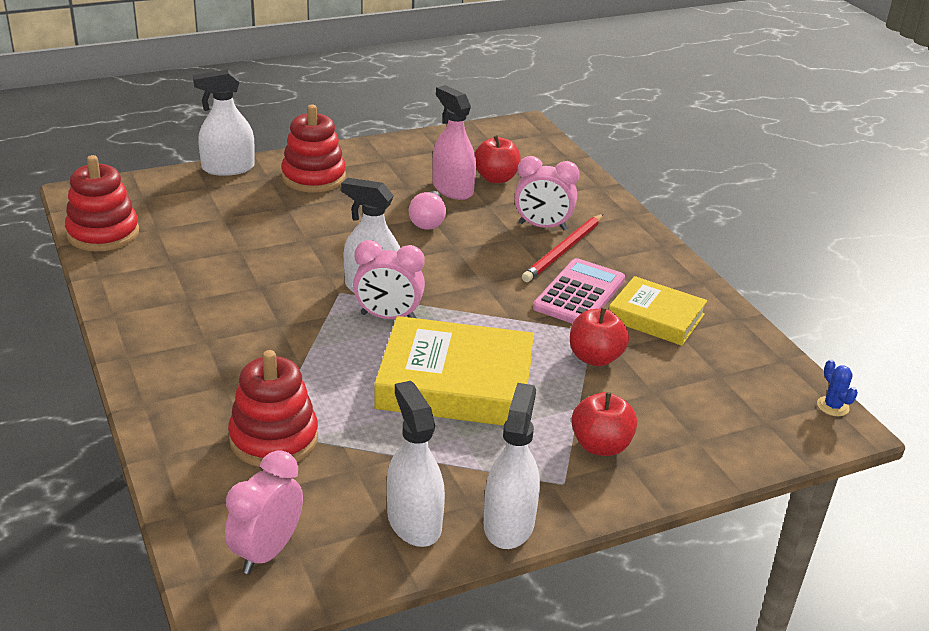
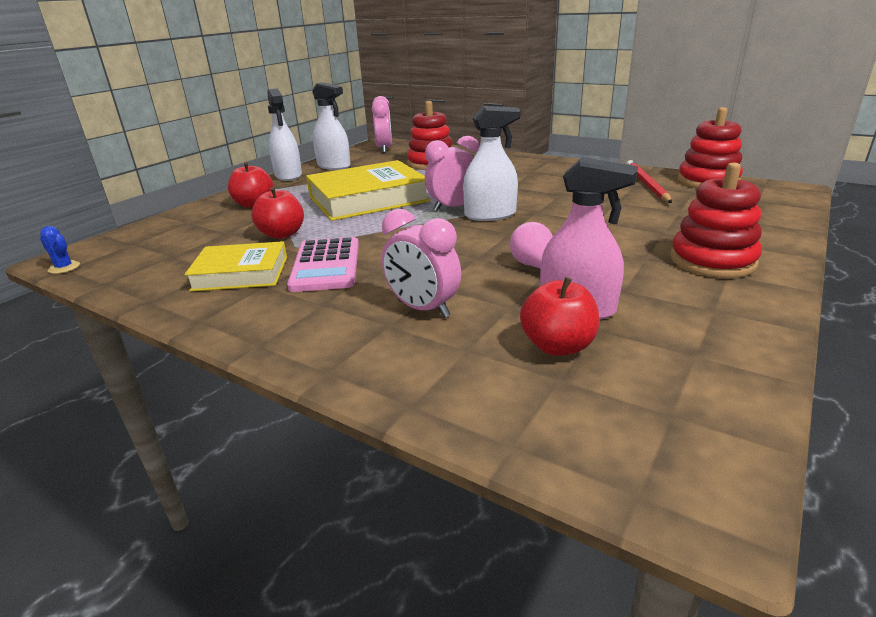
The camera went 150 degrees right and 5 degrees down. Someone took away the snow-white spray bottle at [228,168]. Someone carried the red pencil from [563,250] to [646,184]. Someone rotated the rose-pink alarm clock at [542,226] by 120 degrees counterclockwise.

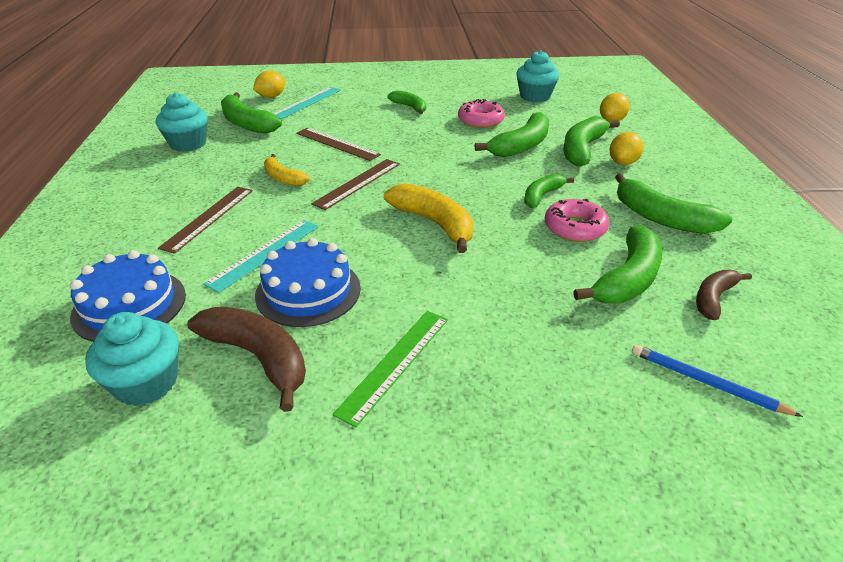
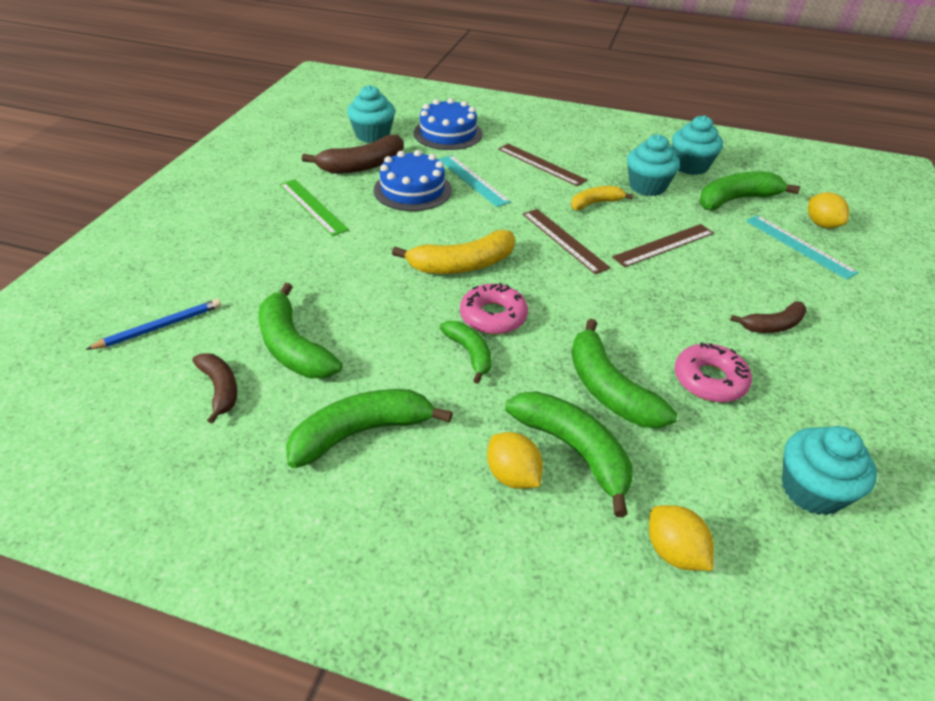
The camera went 110 degrees right and 5 degrees up. Someone put down the aqua fairy cake at [647,186]. Someone carried the rose-pink doughnut from [575,227] to [493,316]. Someone repainted the emerald banana at [410,107], which became the russet banana at [773,325].

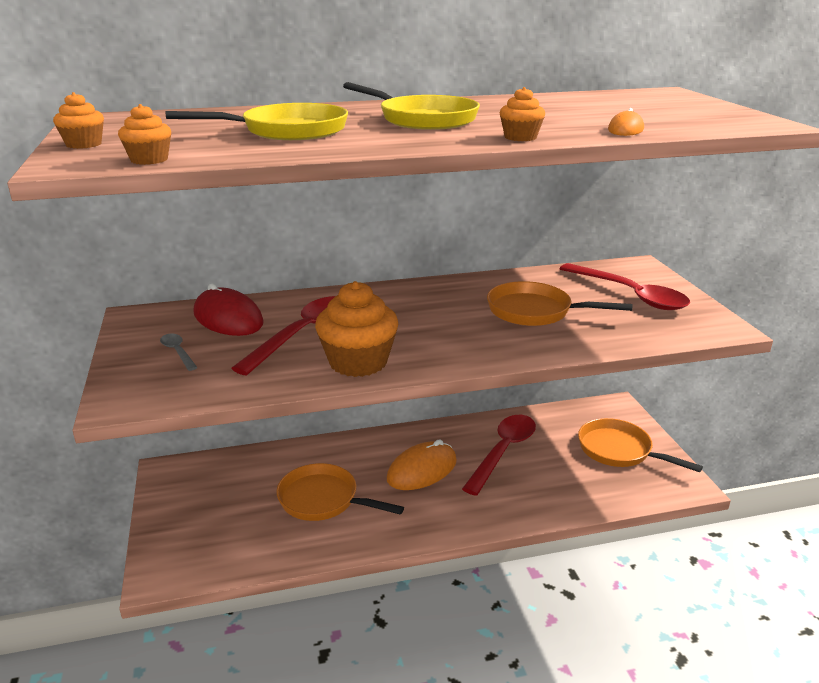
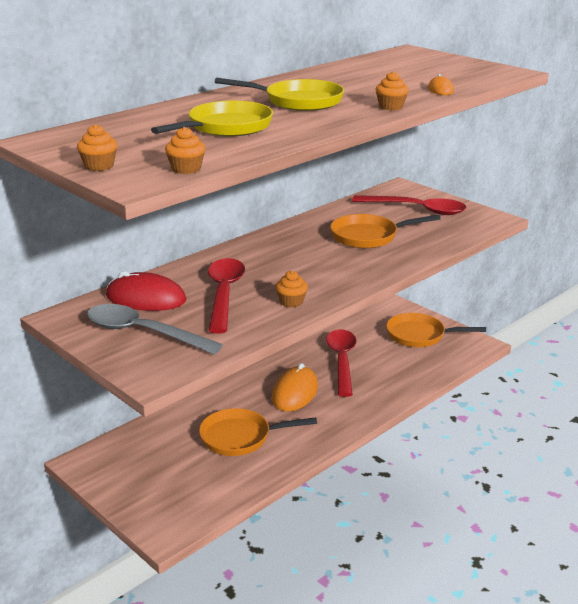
The camera went 30 degrees left and 0 degrees up. Someone scaled the gray spoon at [178,352] by 2.22. Someone scaled the orange-coloured fairy cake at [358,362] by 0.49.

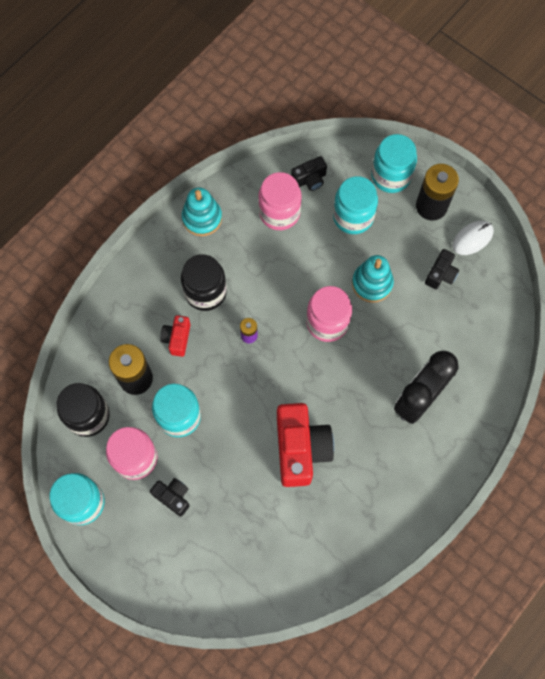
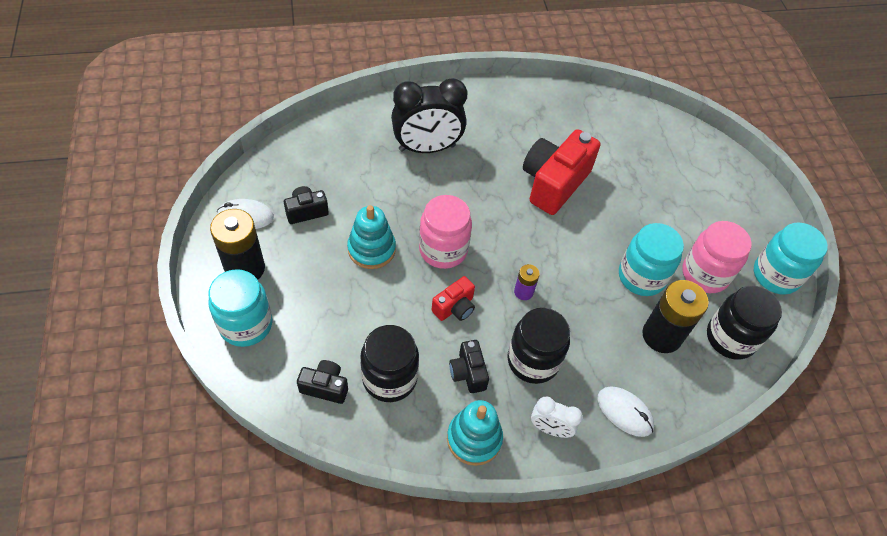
The camera went 145 degrees left and 15 degrees down. Someone took away the aqua jar at [353,217]. Someone put down the snow-white alarm clock at [550,428]. Someone put down the snow-white mouse at [624,412]. Someone carried the black compact camera from [173,497] to [468,373]. Someone carried the red compact camera from [177,338] to [454,307]. Someone repainted the rose-pink jar at [279,213], which became the black jar at [389,378].

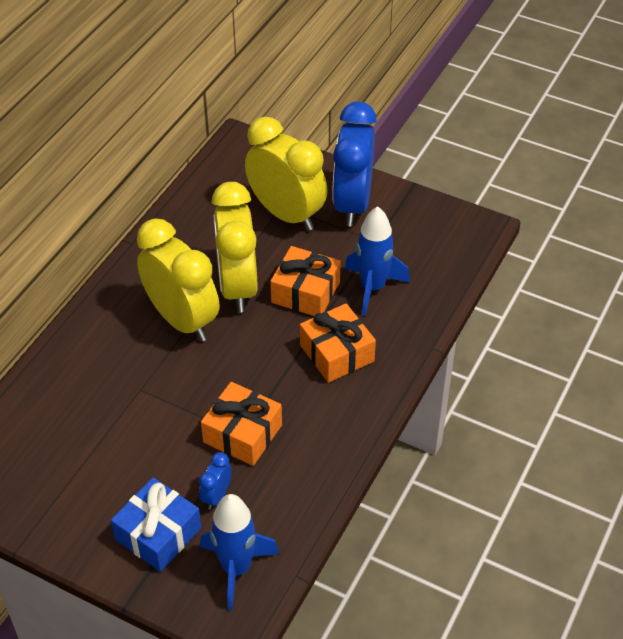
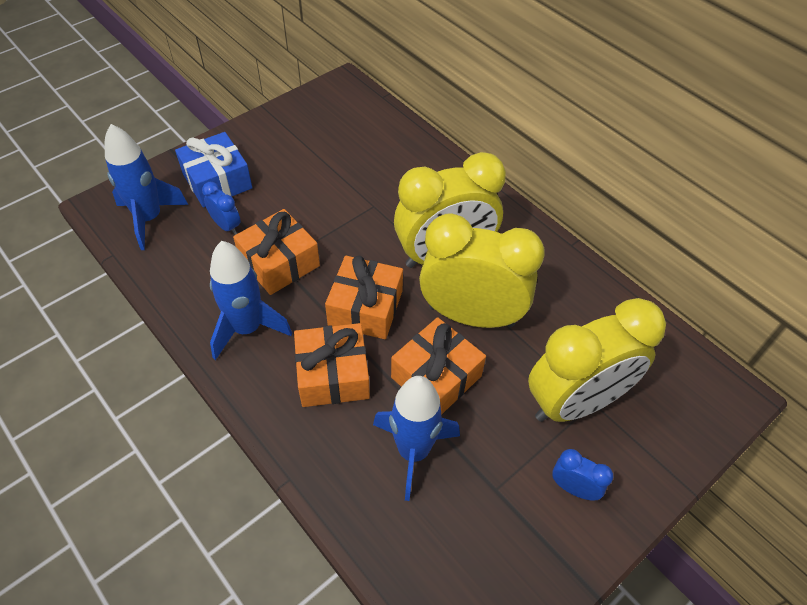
The camera went 110 degrees right and 5 degrees up. Someone put down the blue spaceship at [247,328]. Someone put down the orange-coloured wrapped gift at [365,308]. Someone scaled the blue alarm clock at [352,204] by 0.42.

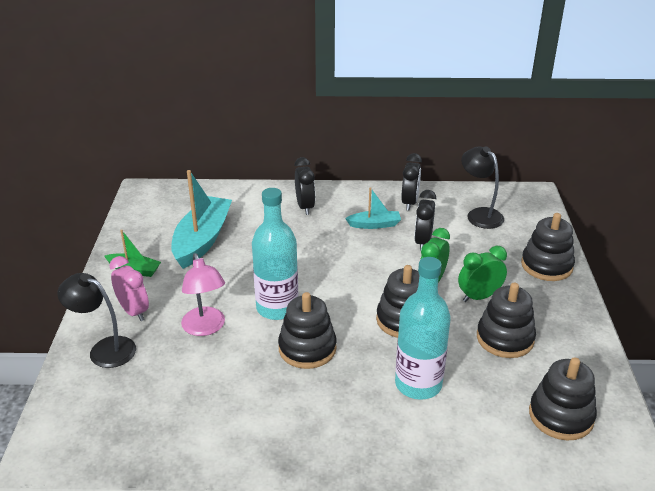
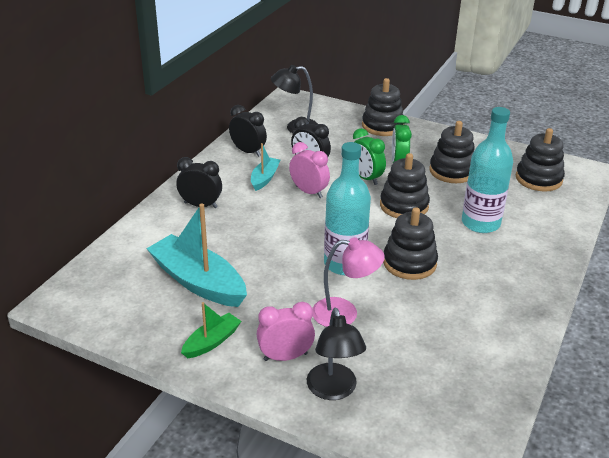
The camera went 65 degrees left and 0 degrees up. Someone put down the rose-pink alarm clock at [309,192]. Someone rotated the black desk lamp at [104,349] by 60 degrees counterclockwise.

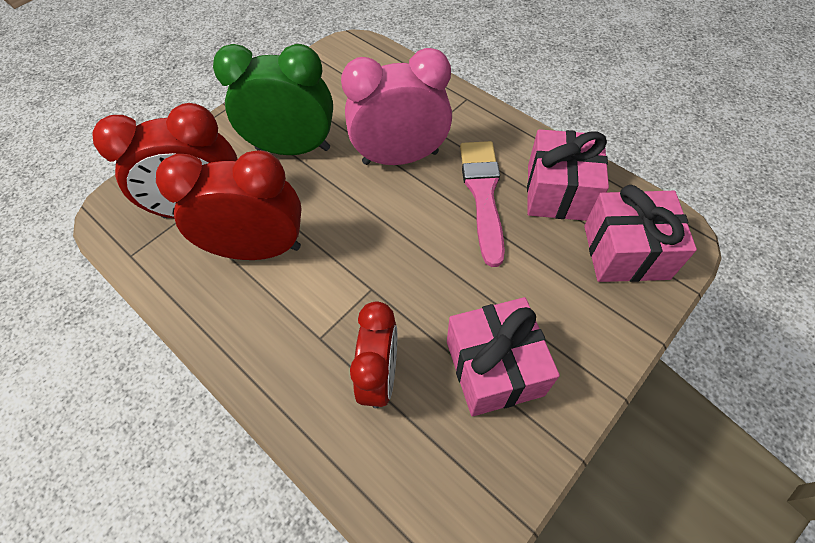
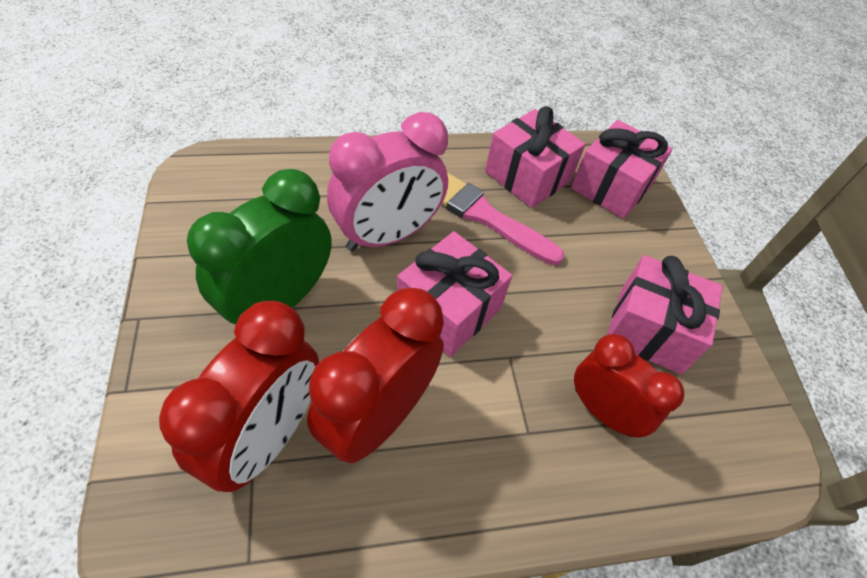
The camera went 60 degrees left and 5 degrees down. Someone put down the rose-pink wrapped gift at [448,310]. Someone rotated the rose-pink alarm clock at [400,157] by 150 degrees counterclockwise.

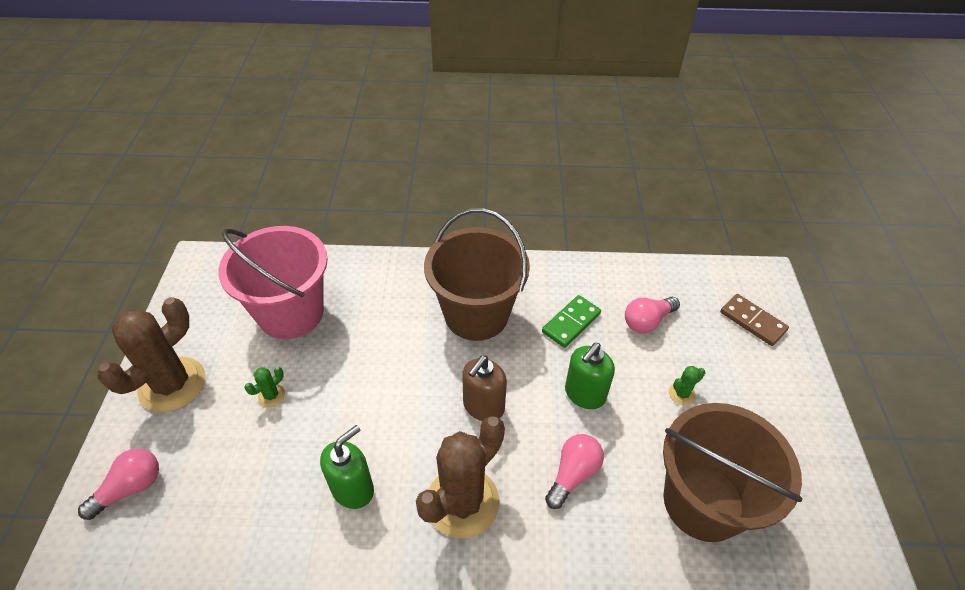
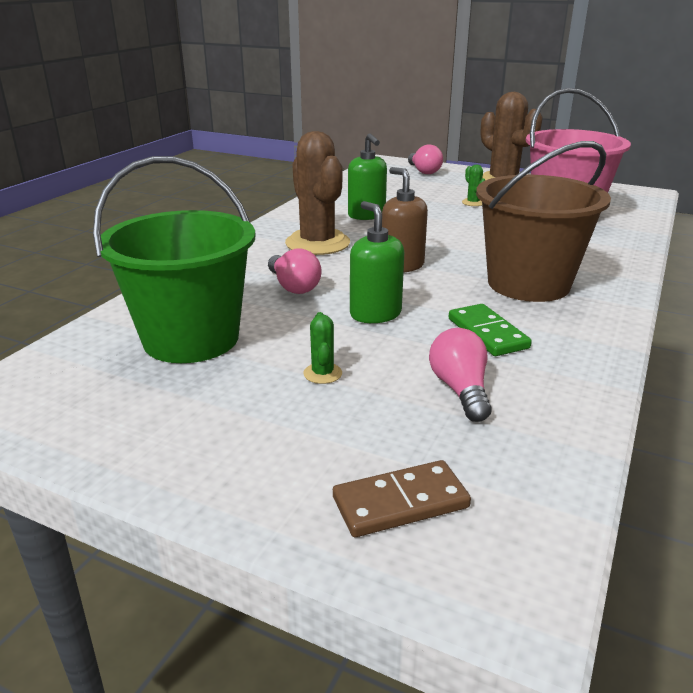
The camera went 115 degrees right and 20 degrees down. Someone repainted the russet pail at [703,502], which became the emerald pail at [191,338].

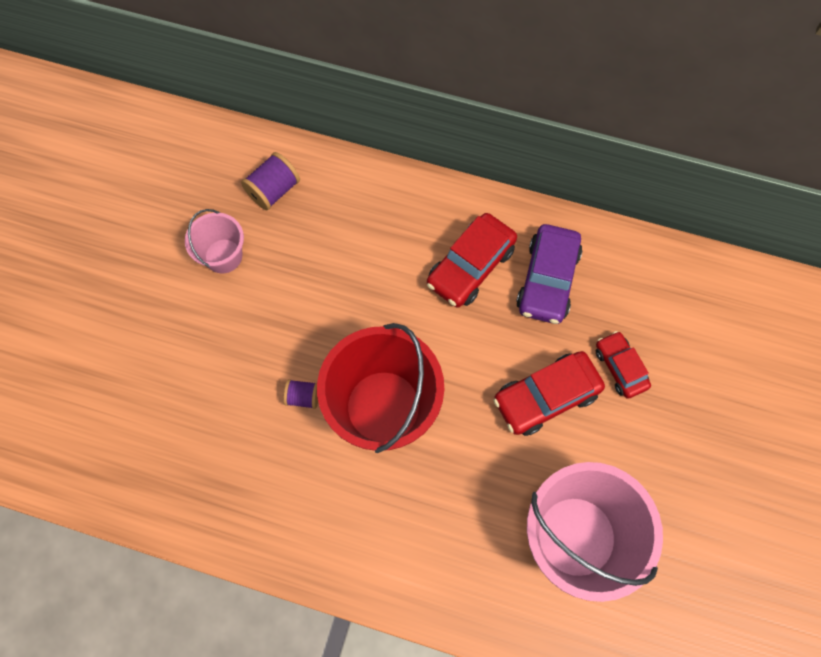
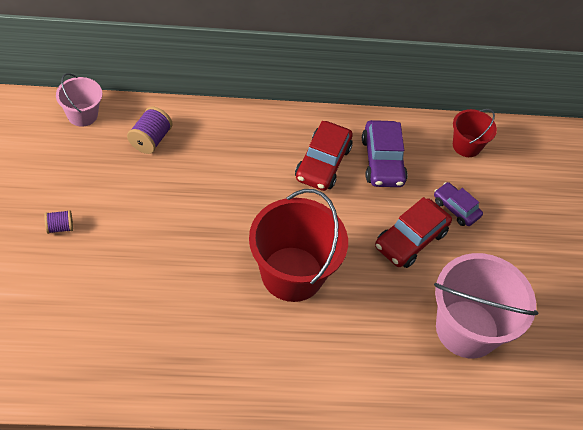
The camera went 25 degrees left and 15 degrees down. Someone put down the red pail at [466,145]. Someone carried the rose-pink pail from [223,256] to [82,115]. Someone carried the violet reel of thread from [303,397] to [60,227]. Someone repainted the red automobile at [620,367], which became the violet automobile at [456,208].

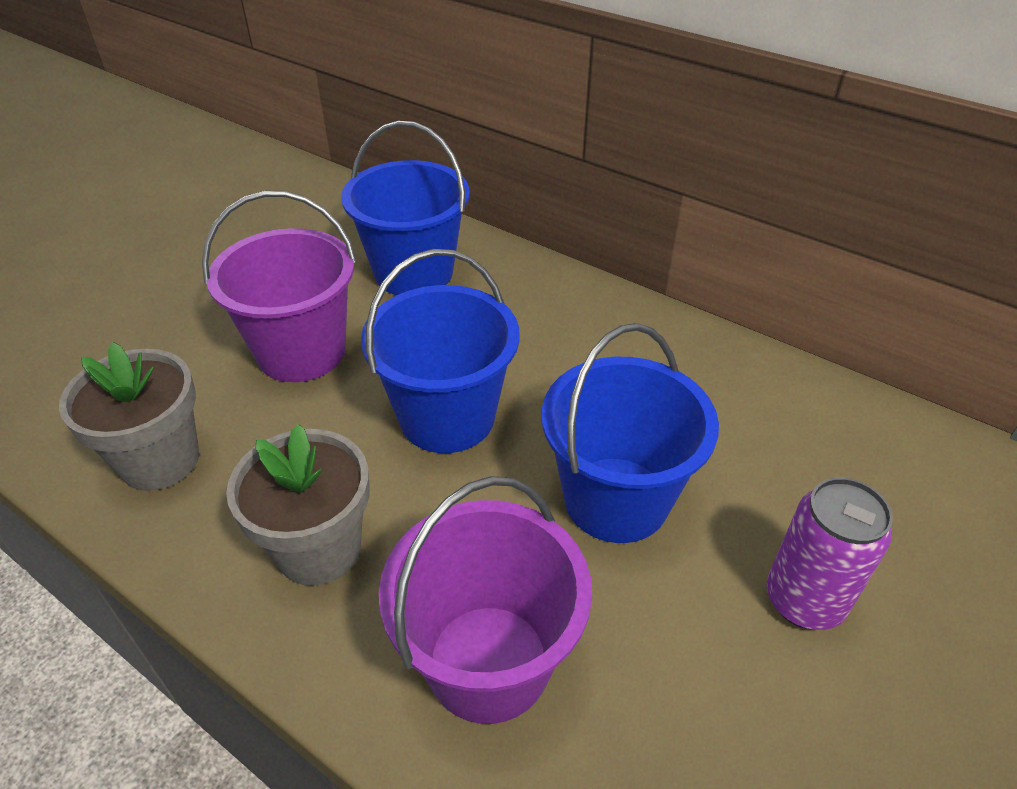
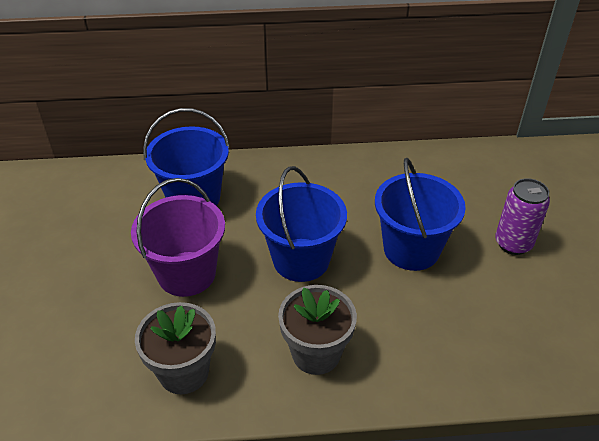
The camera went 40 degrees left and 0 degrees up. Someone took away the violet pail at [488,662].

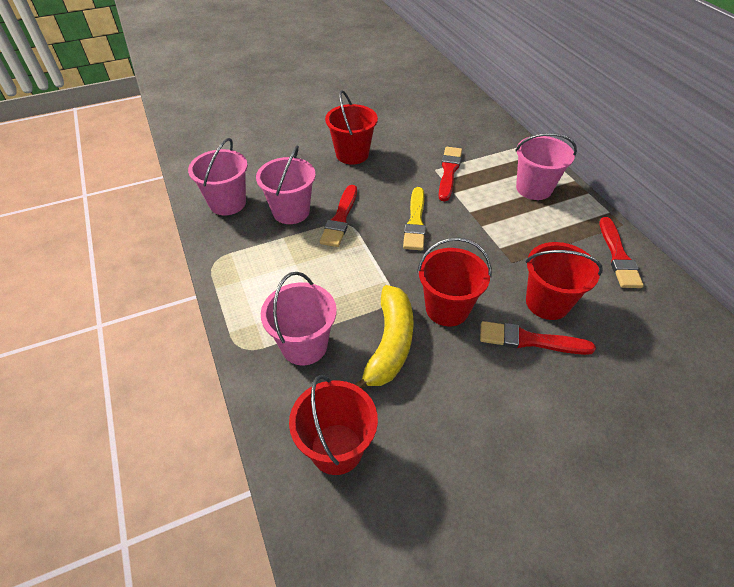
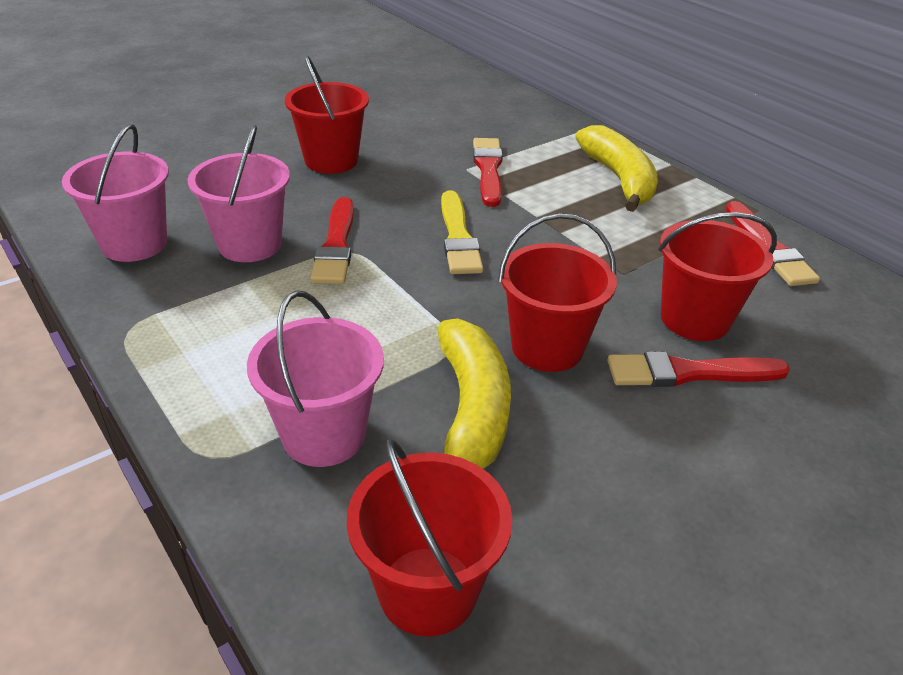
The camera went 15 degrees left and 10 degrees down. Someone swapped the rose-pink pail at [533,188] for the yellow banana at [619,179].

